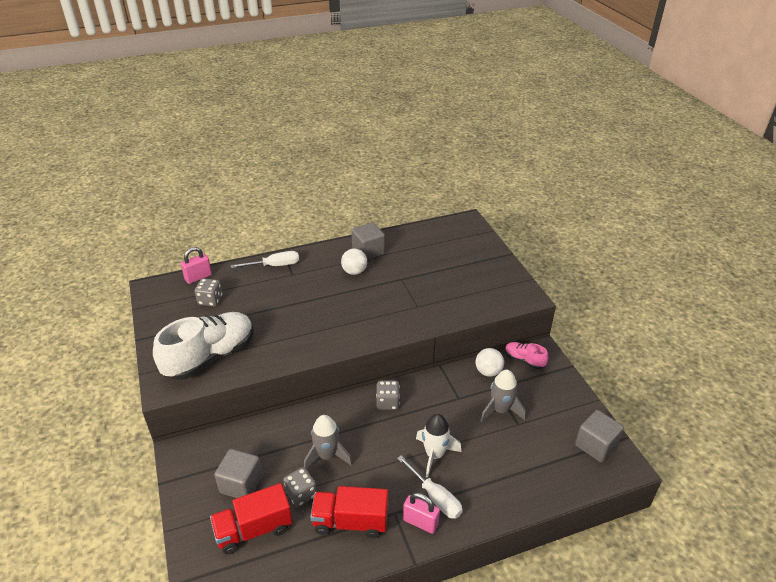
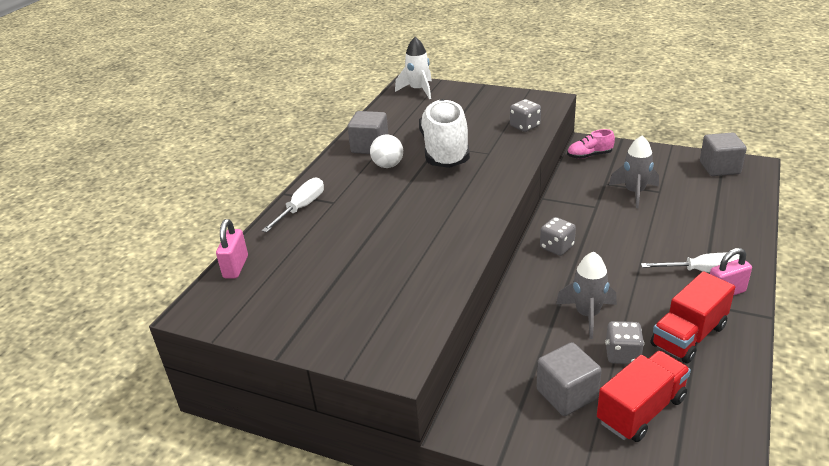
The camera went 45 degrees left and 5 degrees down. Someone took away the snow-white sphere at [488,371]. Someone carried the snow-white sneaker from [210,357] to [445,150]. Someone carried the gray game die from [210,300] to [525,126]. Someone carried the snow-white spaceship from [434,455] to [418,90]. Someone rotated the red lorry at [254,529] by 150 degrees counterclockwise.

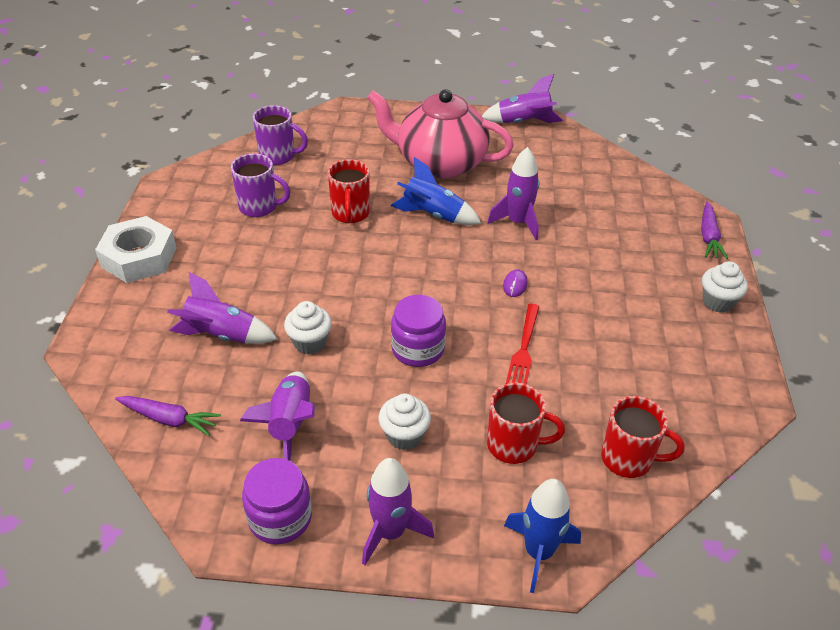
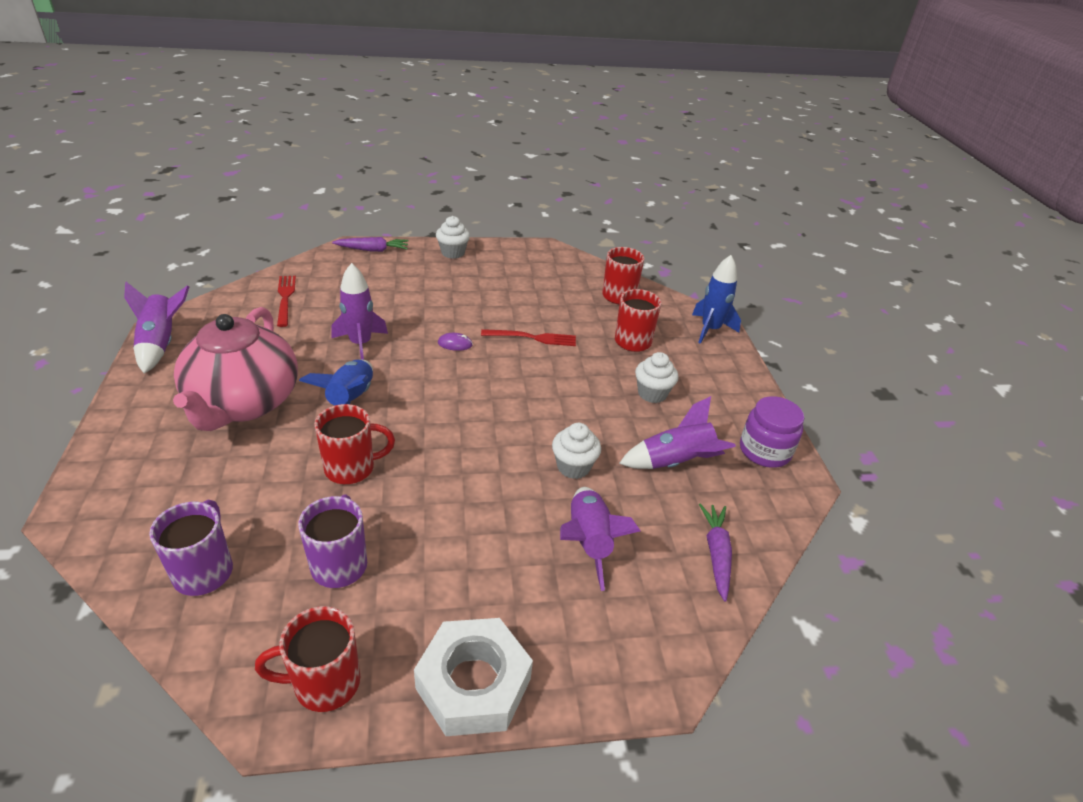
The camera went 105 degrees left and 5 degrees down. Someone took away the violet spaceship at [390,532]. Someone took away the violet jar at [418,349]. Someone put down the red tea mug at [324,683]. Someone put down the red fork at [285,298].

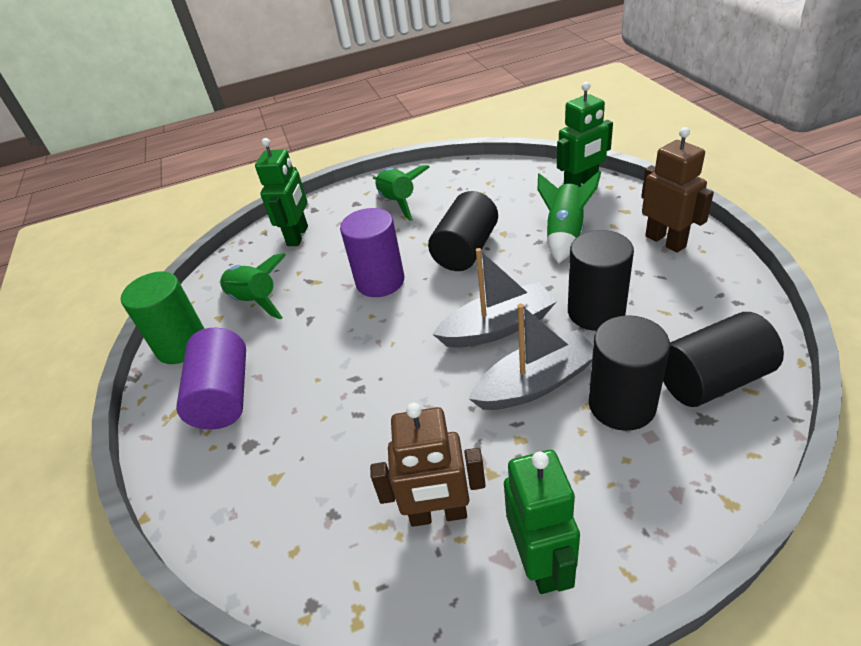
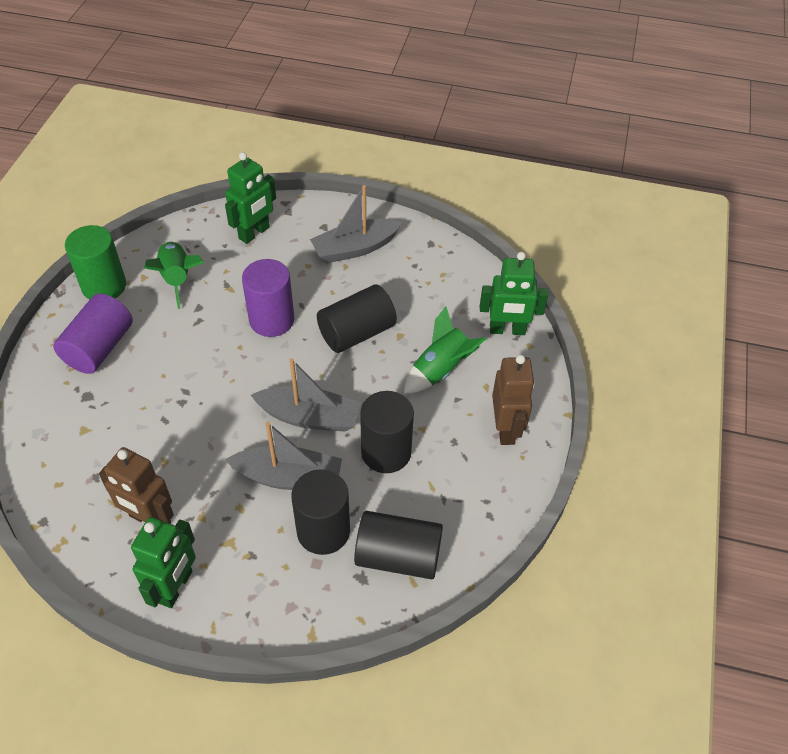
The camera went 25 degrees right and 10 degrees up. Someone swapped the emerald spaceship at [398,202] for the gray boat at [355,248].

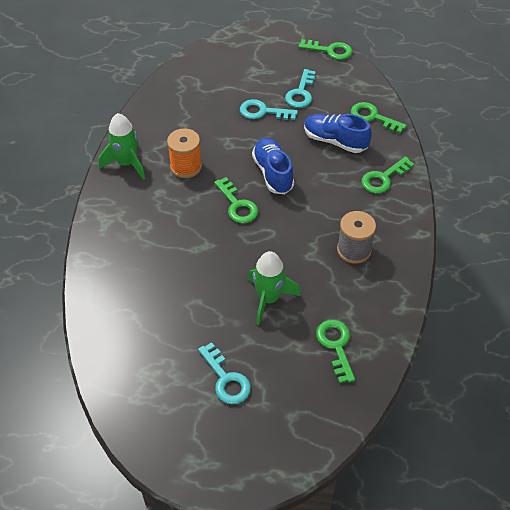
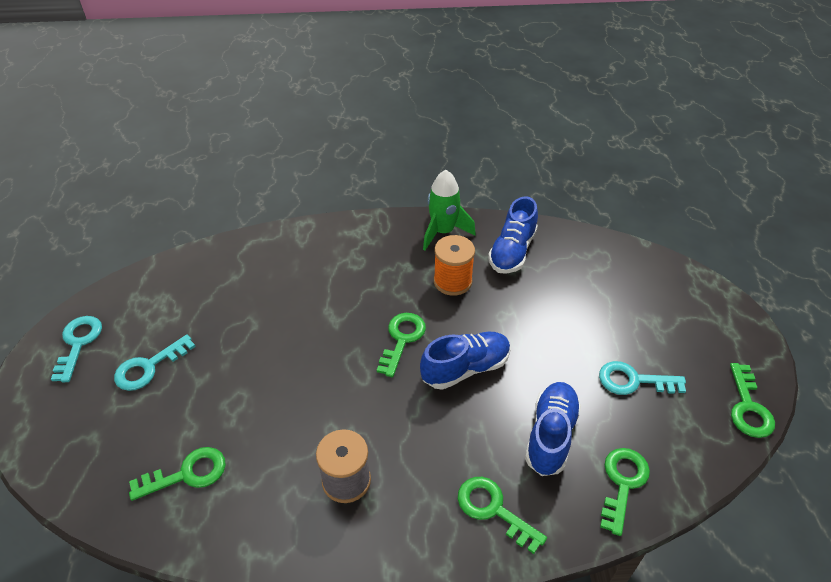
The camera went 80 degrees right and 5 degrees down. Someone took away the emerald spaceship at [268,299]. Someone put down the blue sneaker at [512,251]. Someone carried the aqua latchkey from [263,112] to [78,343]. Someone rotated the emerald latchkey at [237,205] by 150 degrees clockwise.

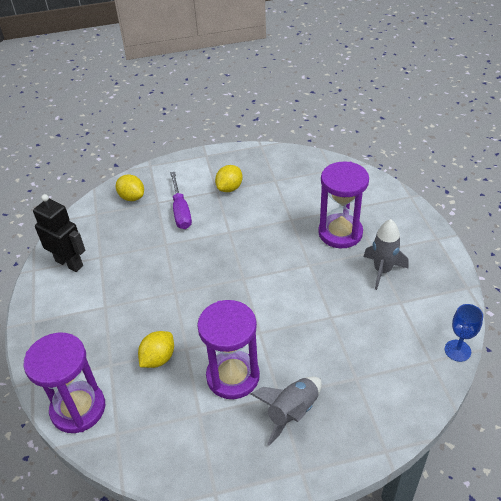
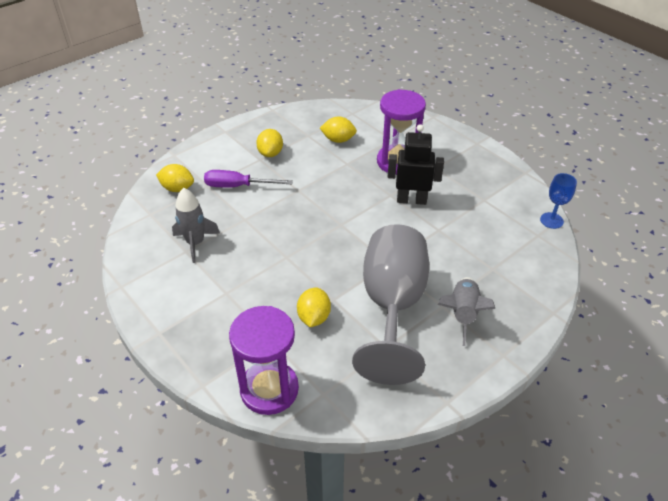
The camera went 30 degrees left and 0 degrees up. Someone put down the yellow toy lemon at [338,140]. Someone carried the black robot figure from [69,263] to [411,200]. Someone carried the gray spaceship from [382,271] to [195,243]. Someone swapped the violet sand timer at [233,376] for the gray goblet at [392,306]. Someone rotated the violet hand screwdriver at [181,211] by 135 degrees clockwise.

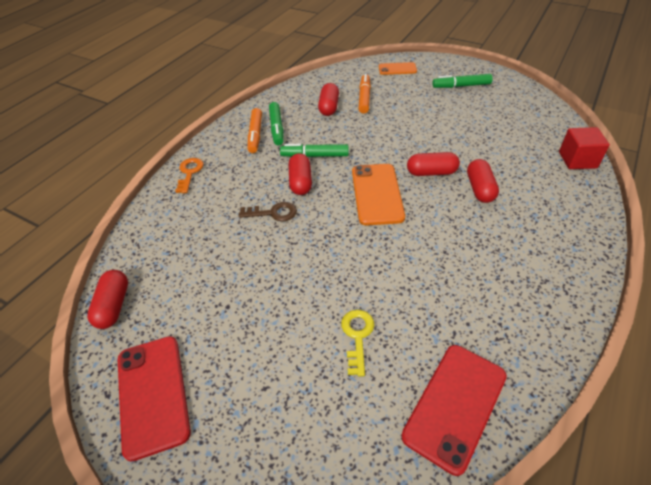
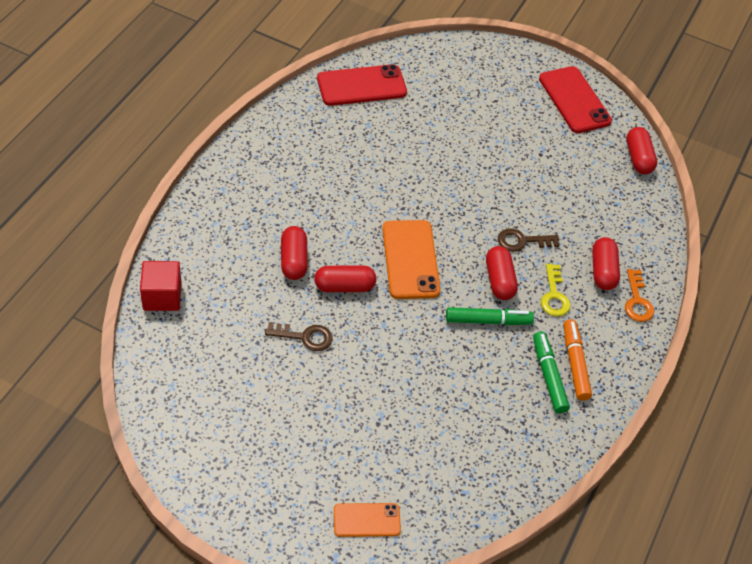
The camera went 170 degrees right and 5 degrees up. Someone took away the orange-coloured felt pen at [364,98]. Someone took away the emerald felt pen at [461,86]. Someone put down the russet latchkey at [305,337]. Someone carried the red pill shape from [329,107] to [603,271]. Someone carried the yellow latchkey from [357,336] to [554,295]. Someone rotated the red phone at [455,405] by 45 degrees clockwise.

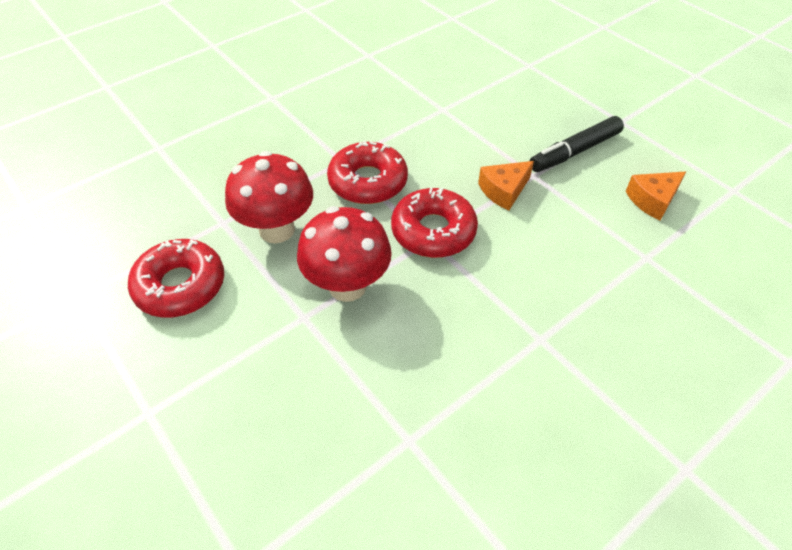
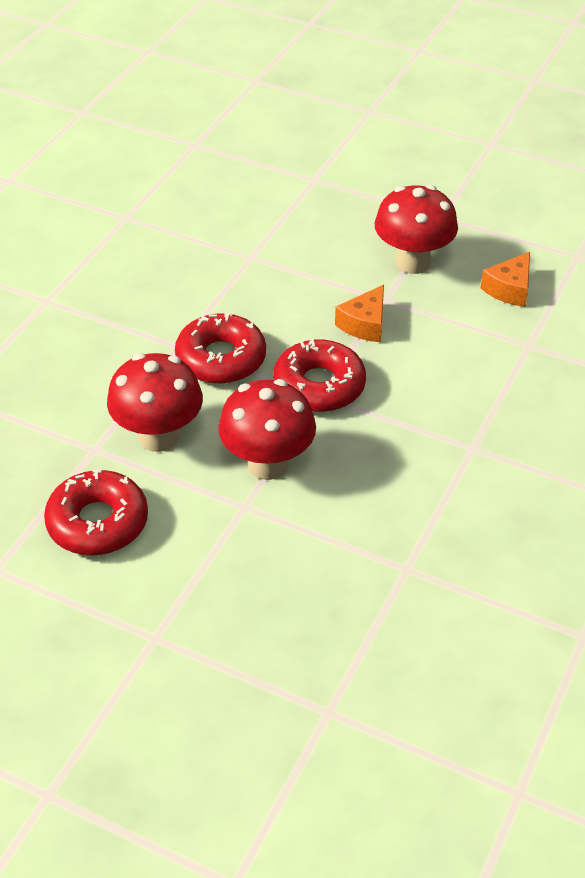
The camera went 25 degrees left and 5 degrees down. Someone swapped the black felt pen at [575,151] for the red fungus at [413,262].

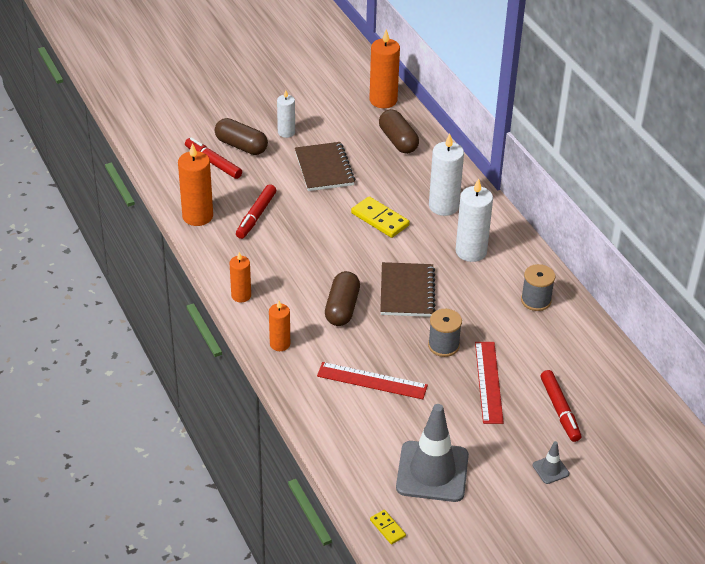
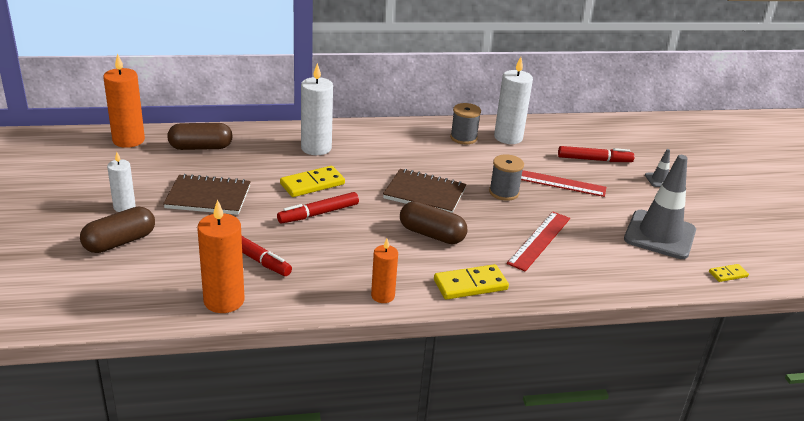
The camera went 75 degrees left and 10 degrees down. Someone carried the red felt pen from [213,163] to [318,214]. Someone carried the snow-white wax candle from [471,251] to [508,137]. Someone swapped the orange-coloured wax candle at [280,344] for the yellow domino at [470,285].

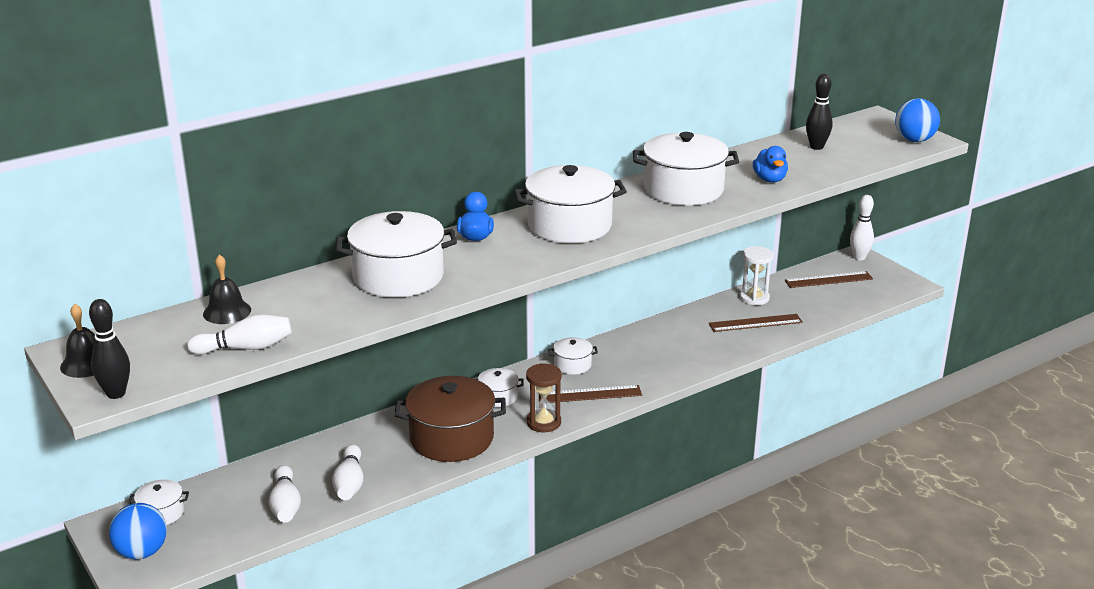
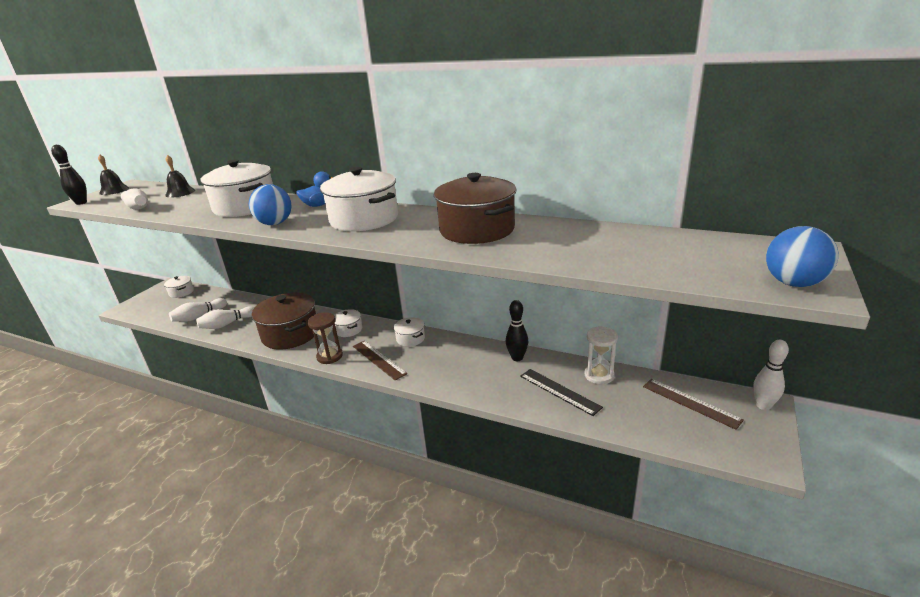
The camera went 60 degrees right and 0 degrees up. Someone took away the blue rubber duck at [770,179]. Someone carried the blue sphere from [142,552] to [275,223]. Someone carried the black tenpin from [816,147] to [517,358]. Someone repainted the snow-white stockpot at [683,189], which became the russet stockpot at [477,230]. Someone repainted the russet ruler at [755,323], which became the black ruler at [559,391].

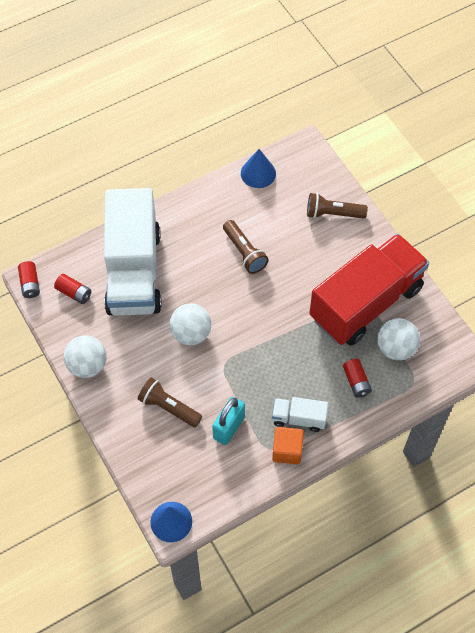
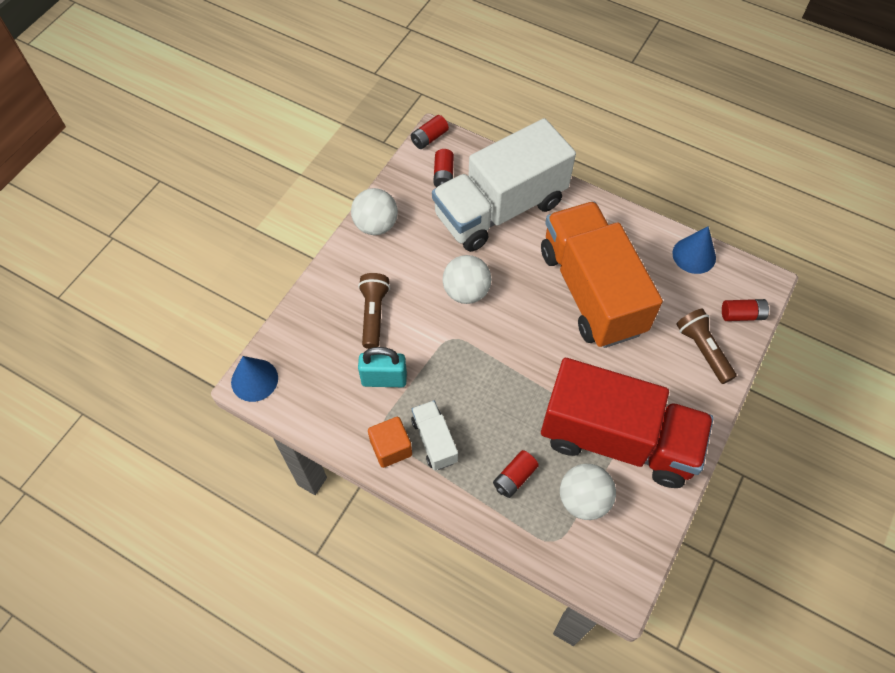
The camera went 60 degrees right and 0 degrees up. Someone put down the red AA battery at [742,315]. Someone swapped the russet torch at [244,252] for the orange-coloured lorry at [591,291].

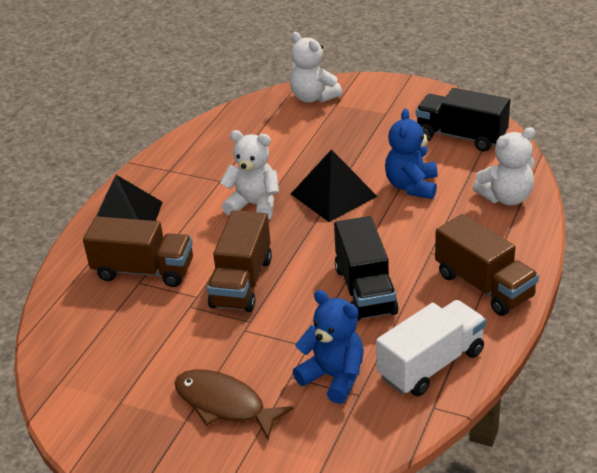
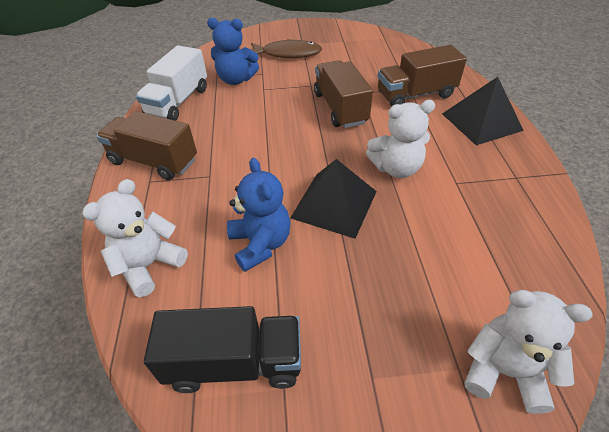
The camera went 150 degrees right and 10 degrees up. Someone took away the black lorry at [365,290].

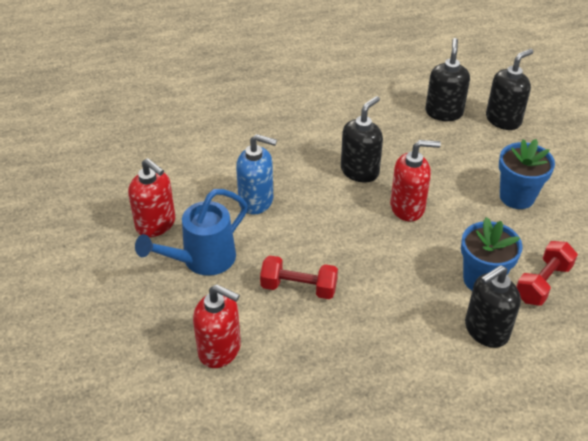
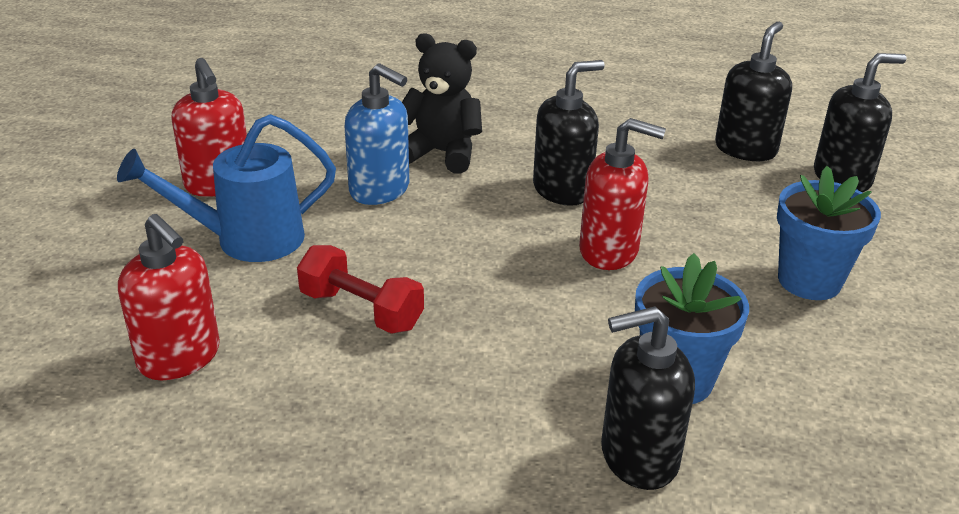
The camera went 20 degrees right and 10 degrees down. Someone took away the red dumbbell at [542,283]. Someone put down the black teddy bear at [442,153].

